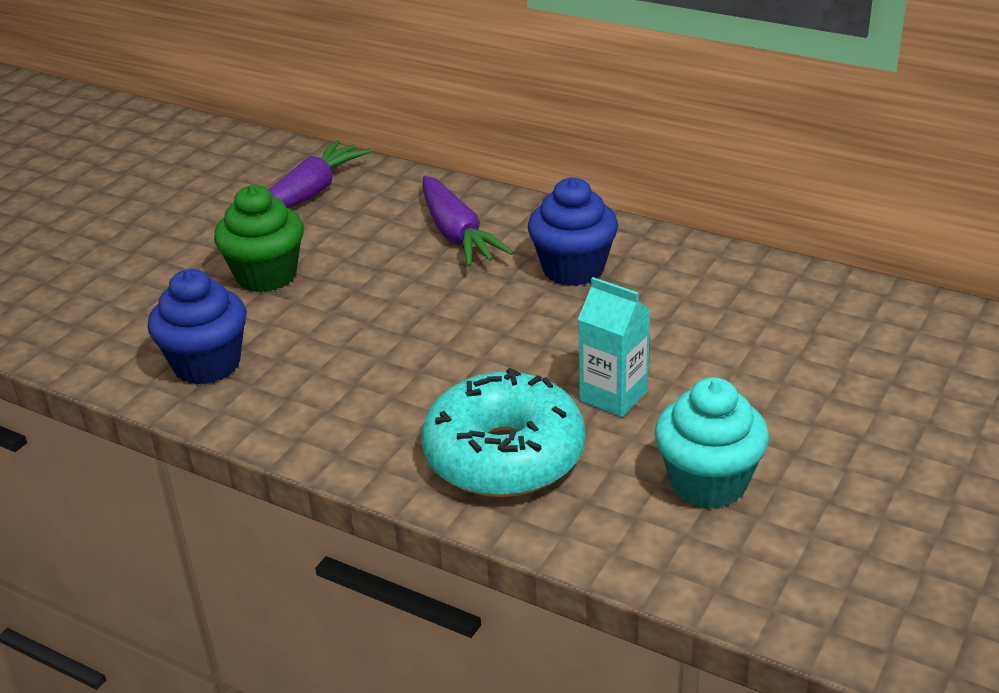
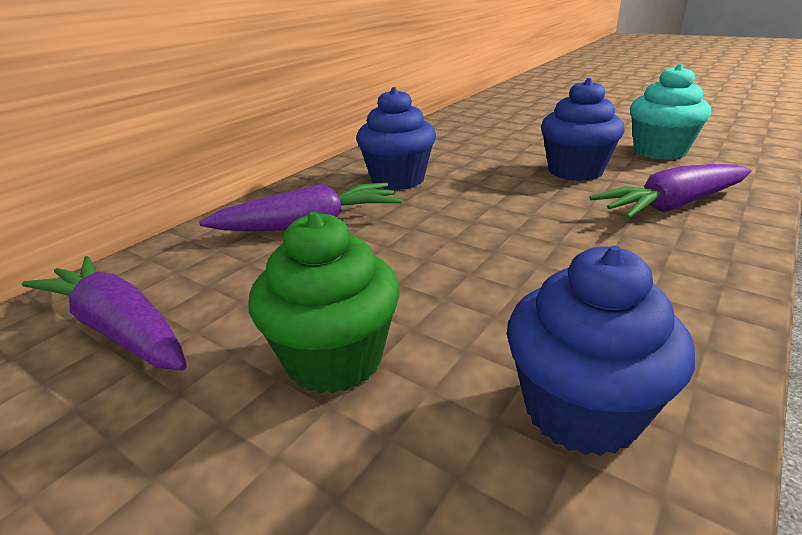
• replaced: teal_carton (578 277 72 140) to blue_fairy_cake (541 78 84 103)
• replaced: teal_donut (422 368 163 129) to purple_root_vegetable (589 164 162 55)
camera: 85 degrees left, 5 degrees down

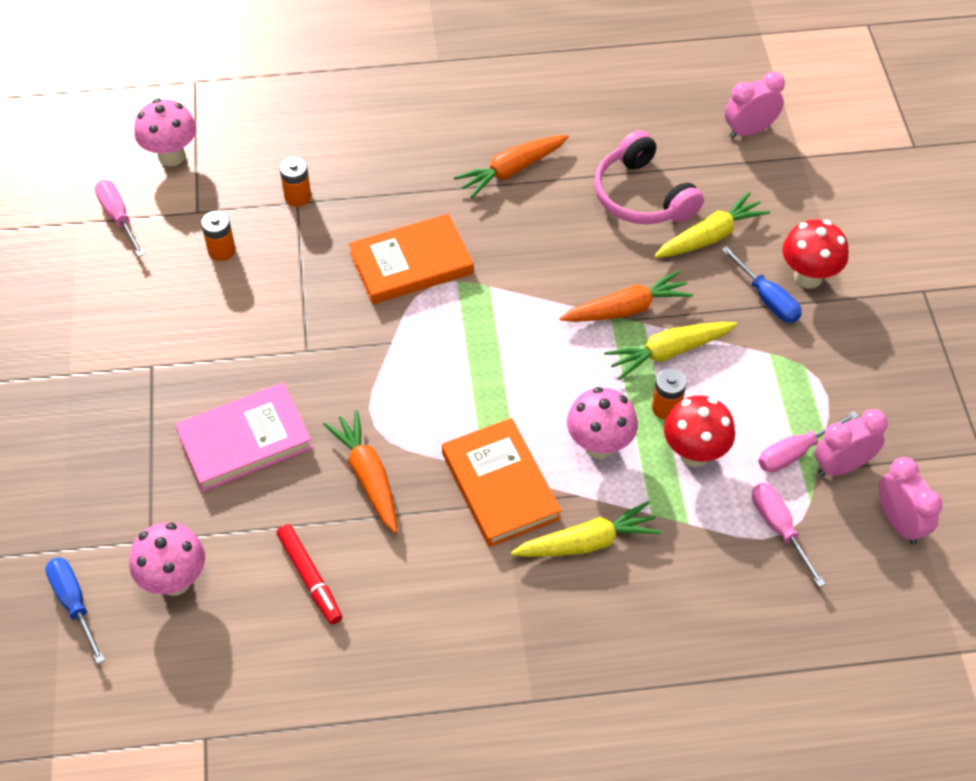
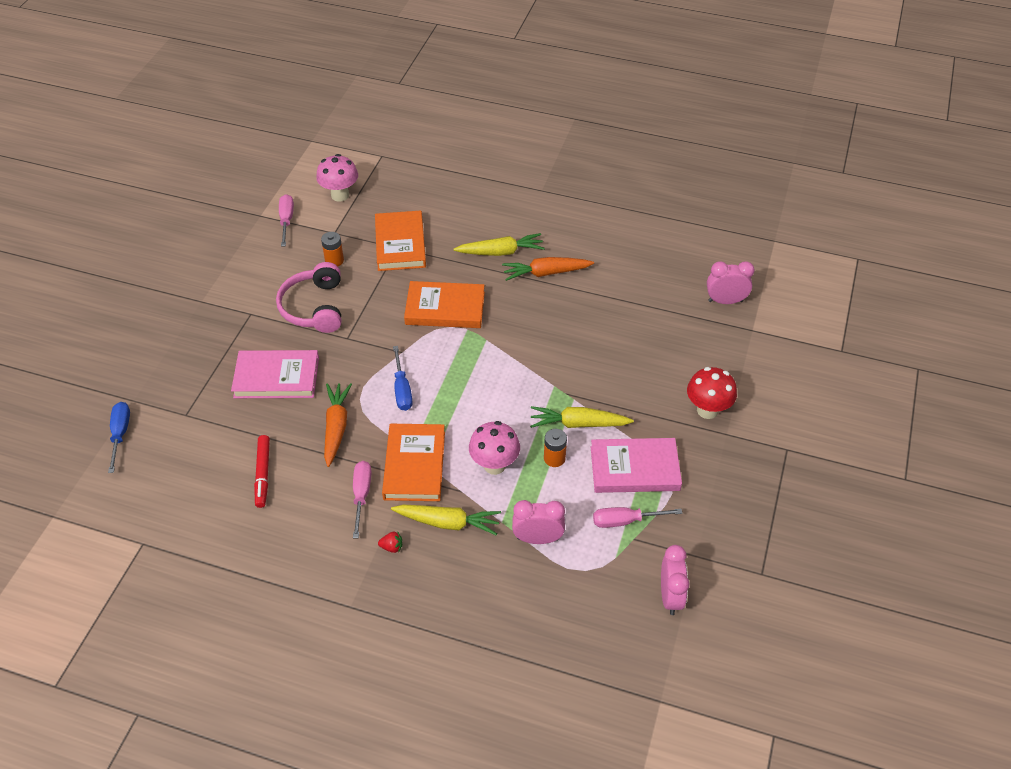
• moved: rose-pink_headset (594 130 110 94) to (276 262 65 71)
• moved: rose-pink_hand_screwdriver (752 483 74 104) to (353 461 18 77)
• replaced: bright_orange_power_cell (280 157 31 50) to bright_orange_hardback (375 210 51 61)
• added: red_berry (378 531 24 22)
• moved: blue_hand_screwdriver (721 246 81 77) to (393 346 20 65)
• moved: bright_yellow_root_vegetable (654 191 116 67) to (454 233 91 23)
• moved: rose-pink_clock (815 409 73 68) to (512 500 53 44)
• added: rose-pink_hardback (591 438 91 55)
• removed: rose-pink_toadstool (129 522 76 74)
• removed: bright_orange_root_vegetable (559 270 134 52)
• removed: red_toadstool (664 395 71 72)
camera: 25 degrees right, 5 degrees down

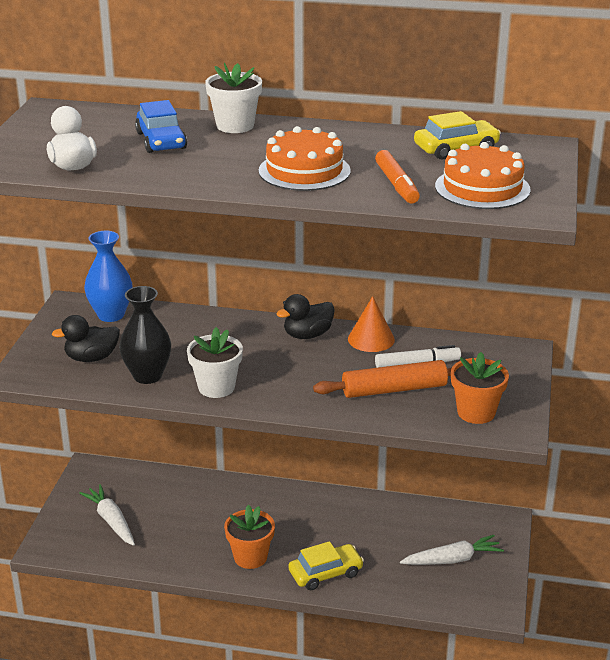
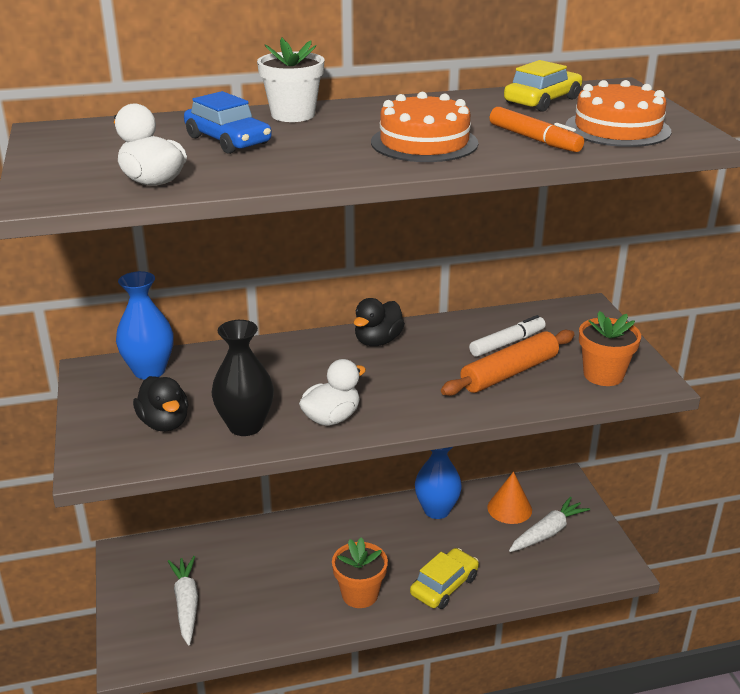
• turned: jet-black_rubber_duck (52 315 68 47) = (133 376 56 55) 75 degrees counterclockwise
• turned: white_root_vegetable (79 484 56 62) = (168 556 30 89) 45 degrees clockwise
• replaced: white_flower_pot (187 327 56 71) to white_rubber_duck (299 359 67 67)
• added: blue_flower_vase (415 447 47 72)
• moved: bright_orange_solid_cone (348 296 47 56) to (487 472 45 52)
camera: 25 degrees left, 0 degrees up

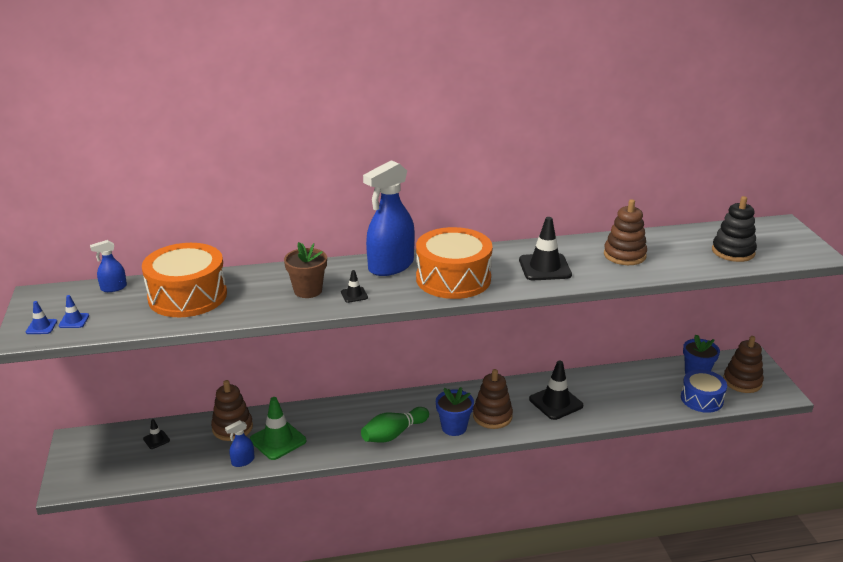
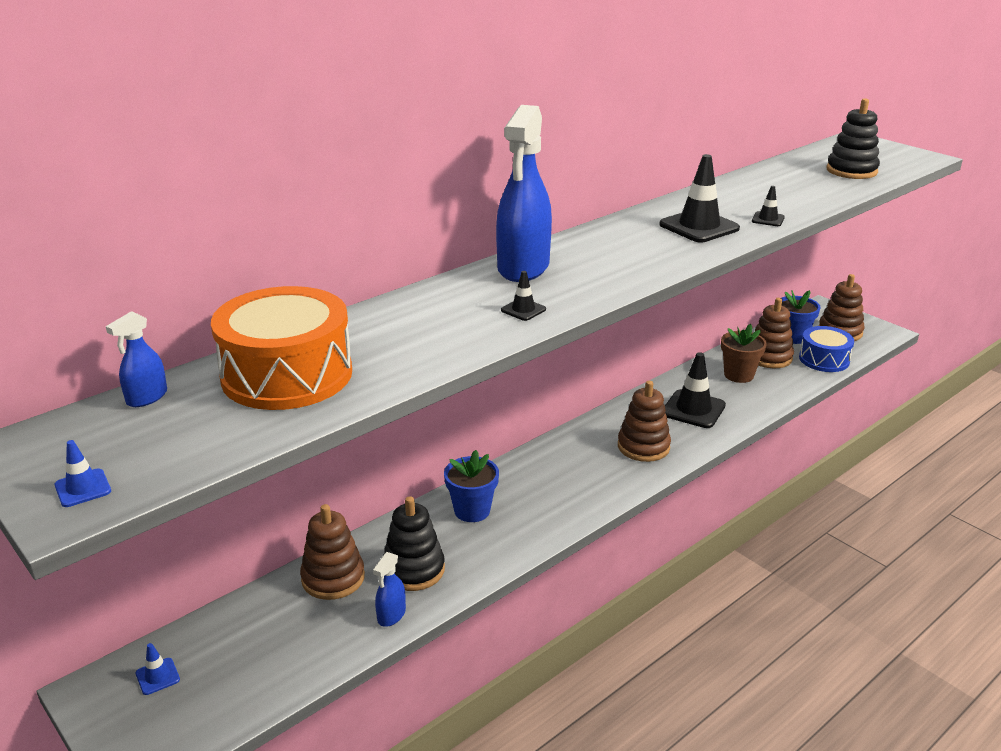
• moved: blue_safety_cone (59 295 30 33) to (136 643 44 52)
• replaced: leaf-green_safety_cone (250 397 56 63) to jet-black_stacking_toy (384 496 61 95)
• moved: blue_flower_pot (436 387 38 49) to (444 450 55 72)
• moved: russet_flower_pot (284 242 43 56) to (721 324 46 59)
• moved: jet-black_safety_cone (143 419 27 30) to (752 186 33 40)
• moved: russet_stacking_toy (604 199 43 66) to (755 298 39 70)
• removed: leaf-green_bowling_pin (361 407 68 36)
• removed: bright_orange_snare_drum (416 227 77 72)
camera: 30 degrees left, 0 degrees up

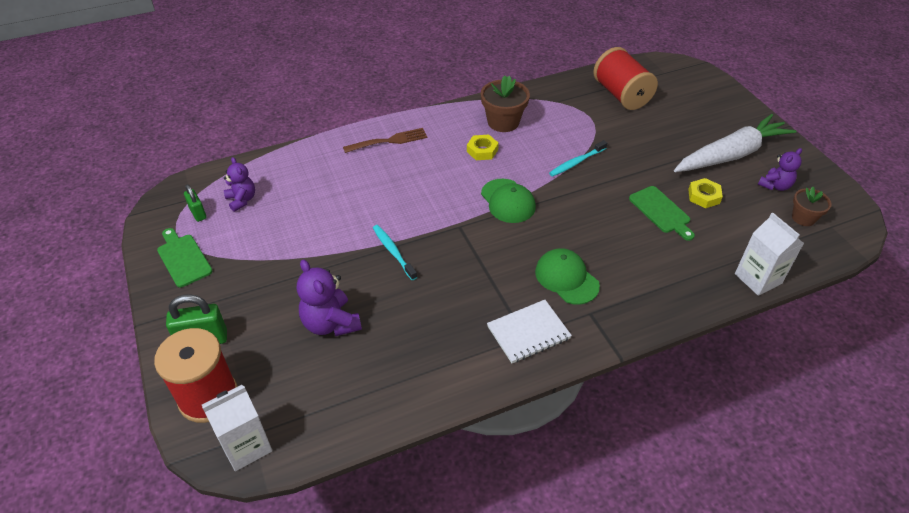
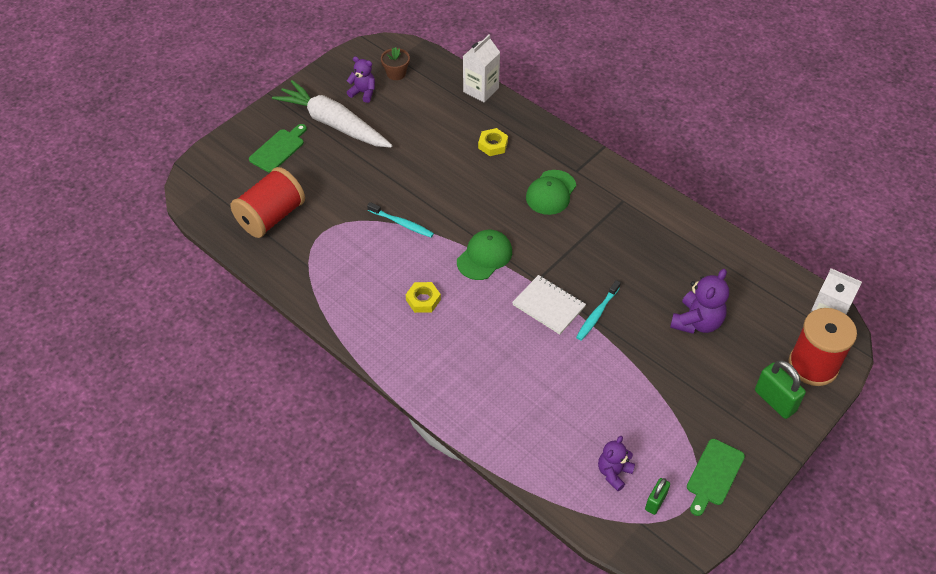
• moved: leaf-green_bread_board (629 186 66 55) to (249 124 58 49)
• moved: bright_yellow_nut (688 178 35 30) to (478 128 30 28)
• moved: white_notepad (487 300 85 63) to (512 275 74 60)
• removed: russet_table_fork (343 128 85 25)
• removed: russet_flower_pot (481 75 49 57)
camera: 115 degrees left, 5 degrees up

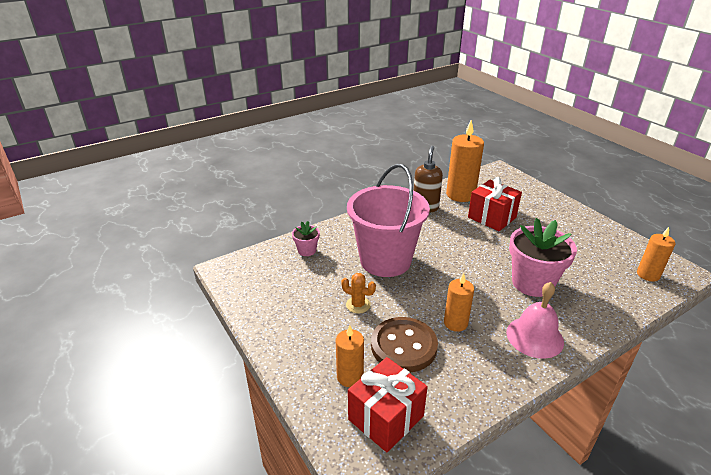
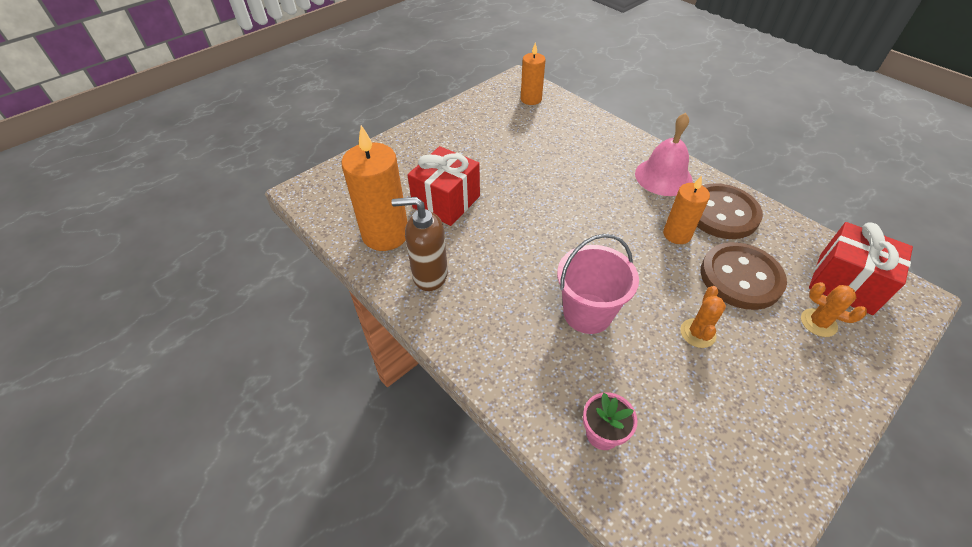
• resized: rose-pink_pail (347 164 83 113) = (557 234 82 100) x0.63
• added: russet_button (697 183 66 56)
• replaced: bright_orange_candle (336 325 28 62) to bright_orange_saguaro_cactus (801 282 66 55)
• removed: rose-pink_flower_pot (509 218 68 79)
camera: 100 degrees left, 15 degrees up

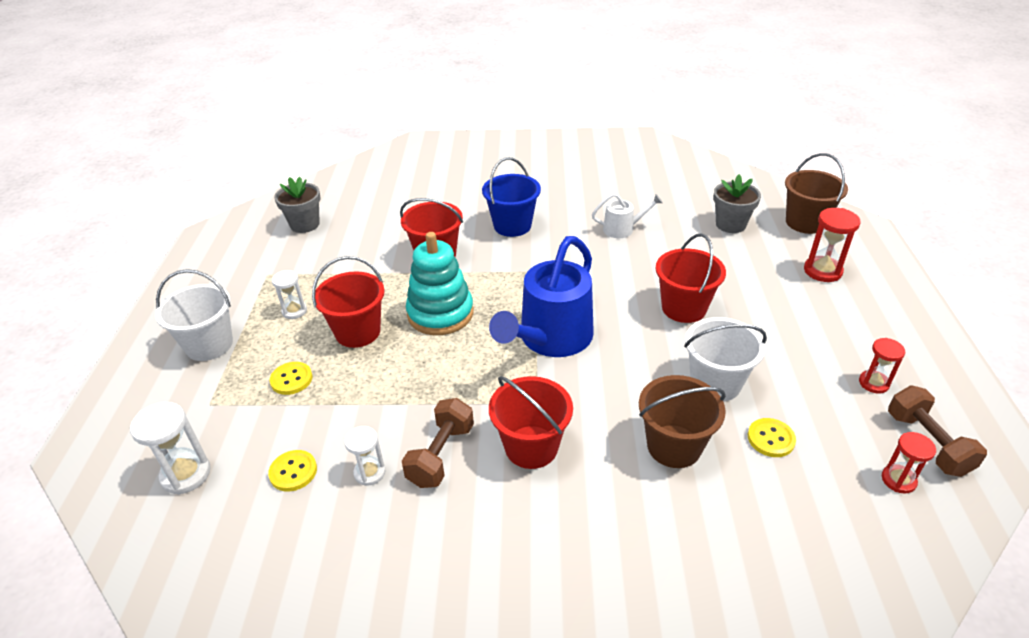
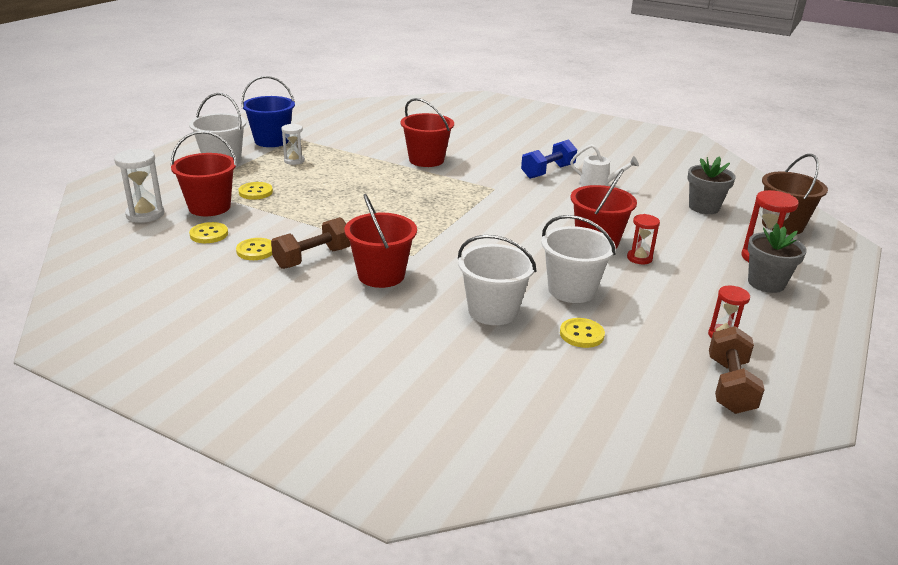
• moved: red_pail (312 256 73 92) to (171 131 66 85)
• replaced: white_sand_timer (344 426 41 60) to bright_yellow_button (236 238 36 22)
• moved: blue_pail (482 157 59 80) to (241 76 54 71)
• recoloured: russet_pail (639 375 87 93) to white_pail (458 235 79 90)
• added: blue_hand_weight (521 139 56 40)
• moved: red_sand_timer (882 432 54 62) to (627 214 33 50)
• moved: ash-grey_flower_pot (274 177 47 56) to (748 223 59 70)
• removed: teal_stacking_toy (406 232 68 103)
• removed: blue_watering_can (489 236 105 121)
camera: 25 degrees right, 10 degrees down

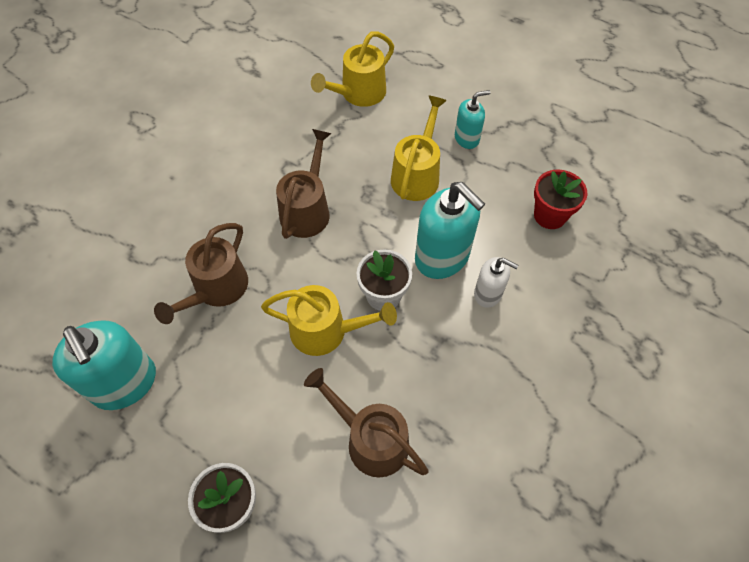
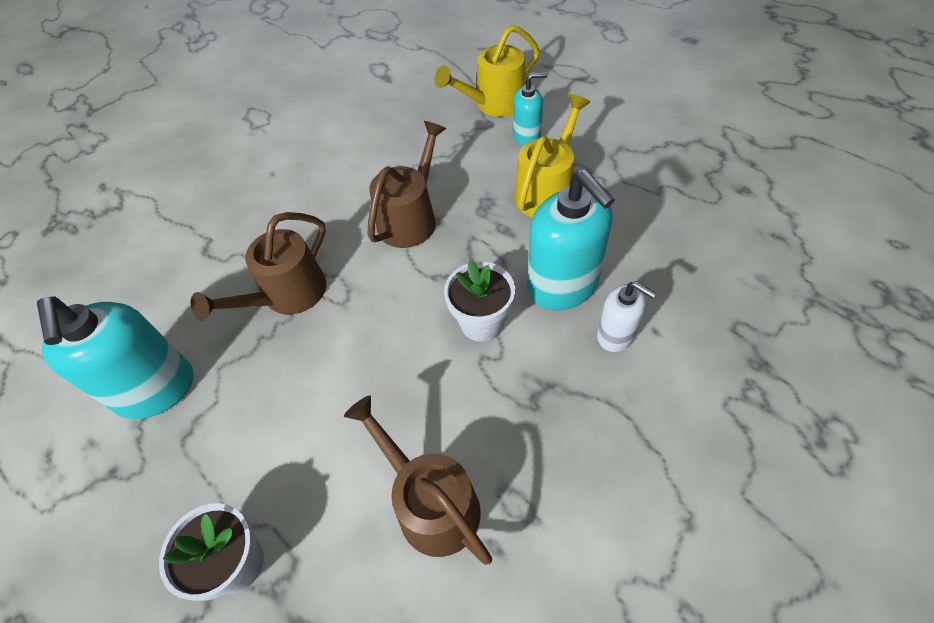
• moved: teal_soap_dispenser (455 90 35 59) to (513 72 35 74)
• removed: bright_yellow_watering_can (261 285 136 71)
• removed: red_flower_pot (534 169 54 60)
camera: 15 degrees right, 5 degrees down

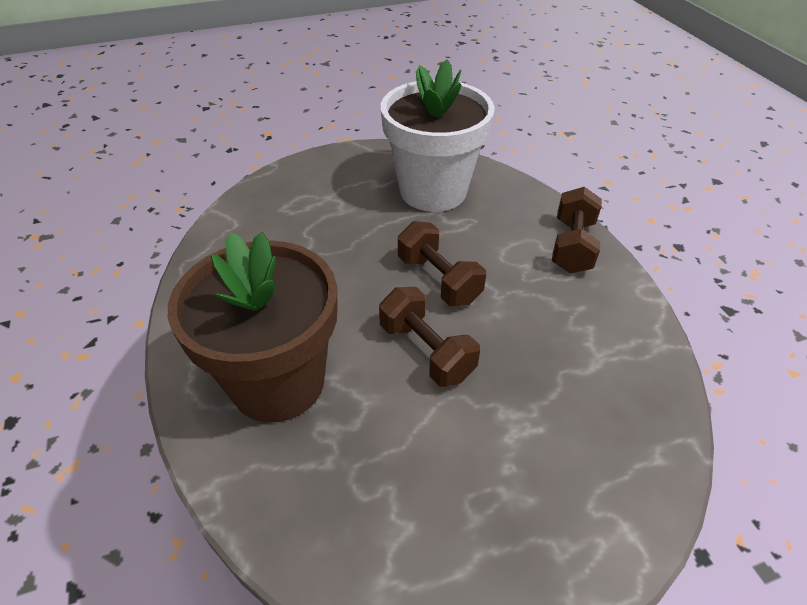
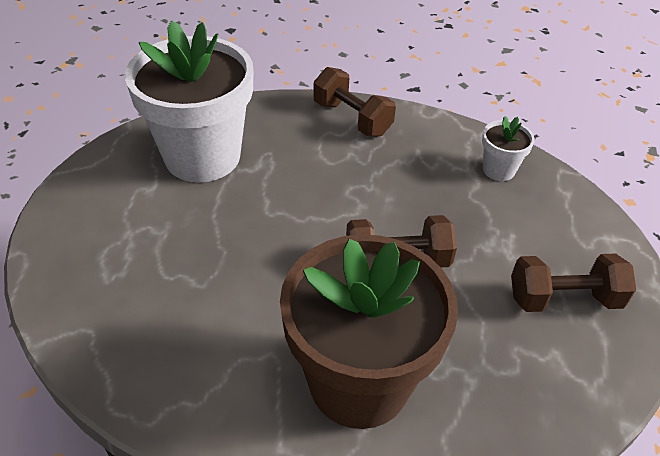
• added: white_flower_pot (482 116 53 65)
• moved: russet_hand_weight (398 221 88 85) to (511 254 125 58)
camera: 60 degrees left, 0 degrees up

